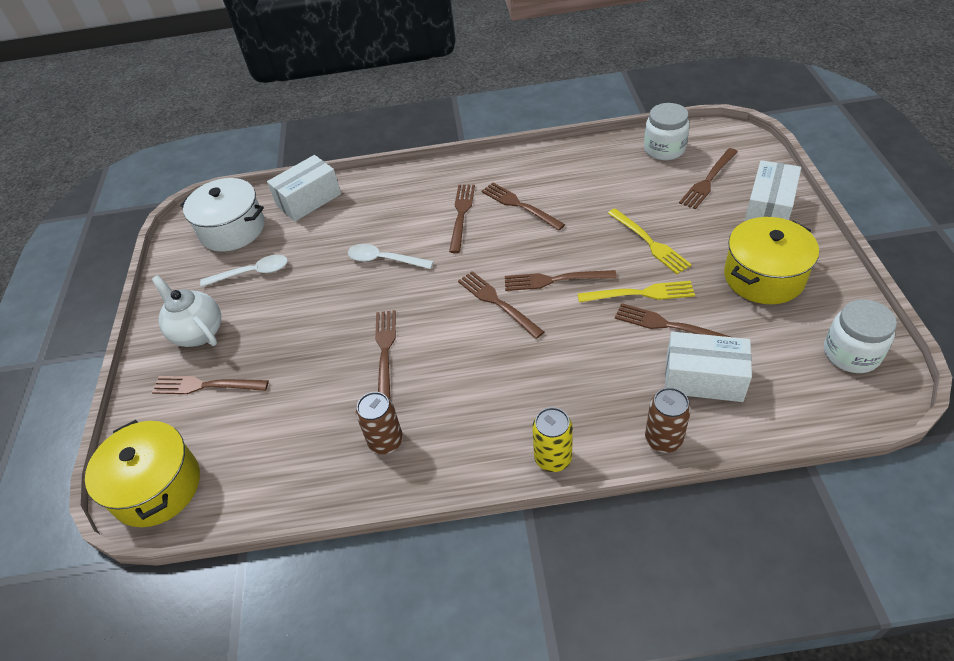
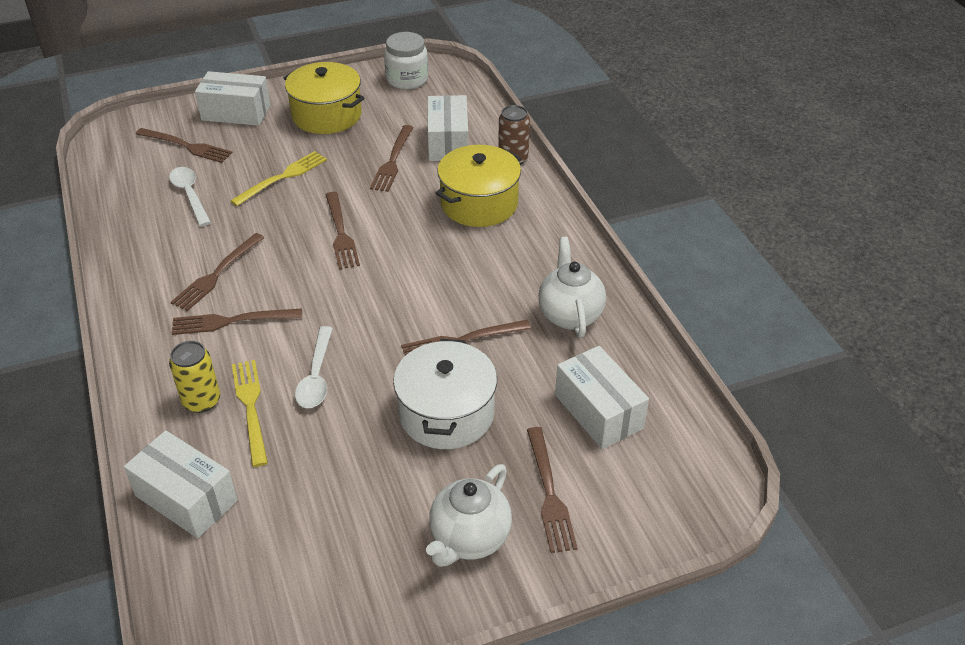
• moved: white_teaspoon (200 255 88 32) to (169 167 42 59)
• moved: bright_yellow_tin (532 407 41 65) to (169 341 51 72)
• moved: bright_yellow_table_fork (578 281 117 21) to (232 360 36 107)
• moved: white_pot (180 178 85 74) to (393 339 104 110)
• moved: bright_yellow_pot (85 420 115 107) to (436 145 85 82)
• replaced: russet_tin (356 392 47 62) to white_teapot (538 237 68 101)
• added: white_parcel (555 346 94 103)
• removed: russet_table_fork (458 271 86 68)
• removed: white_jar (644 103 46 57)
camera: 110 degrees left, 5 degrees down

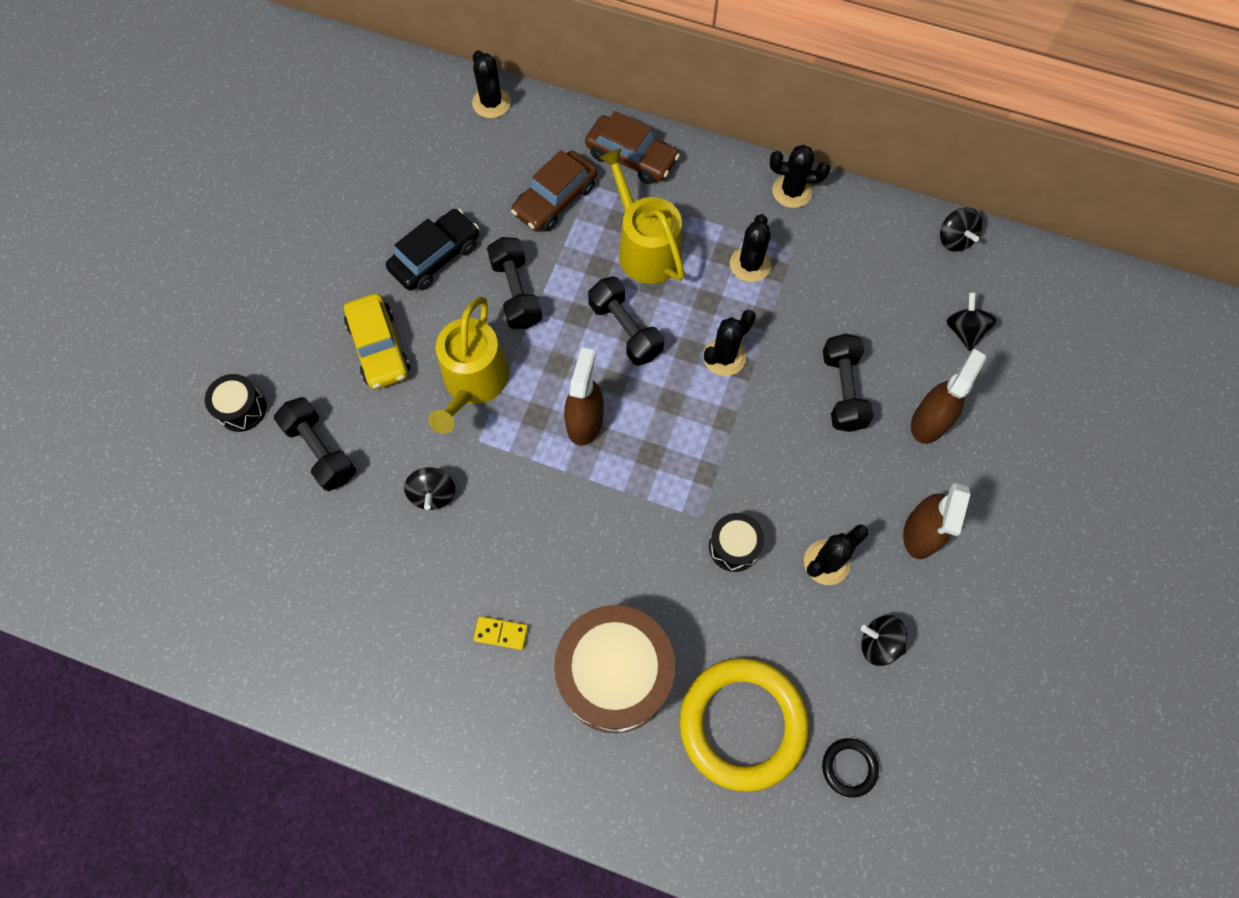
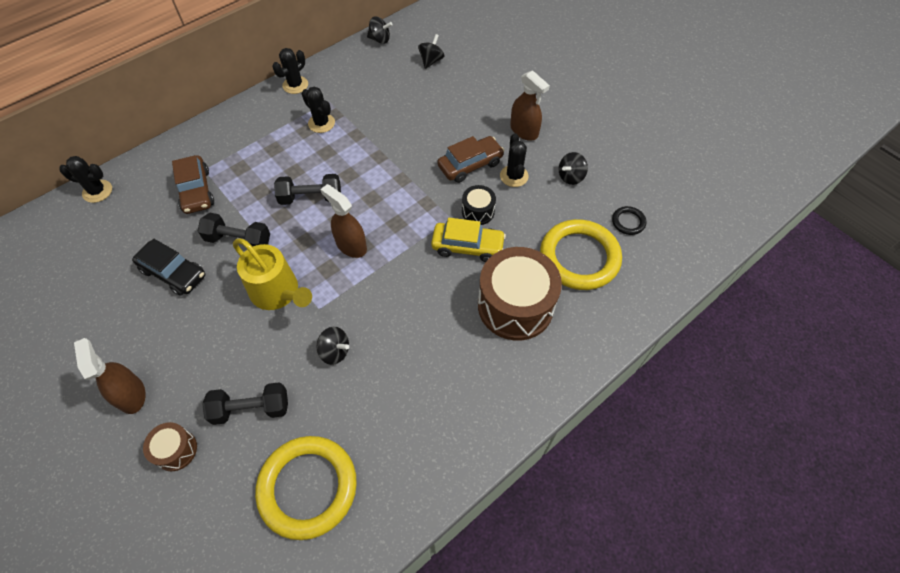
• moved: russet_spray_bottle (911 349 75 95) to (74 338 72 76)
• turned: jet-black_toy_car (386 209 93 82) = (132 239 73 57) 135 degrees clockwise
• recoloured: jet-black_snare_drum (205 374 61 58) to russet_snare_drum (143 422 54 49)
• added: bright_yellow_ring (255 436 102 104)
• turned: jet-black_spinning_top (946 292 51 59) = (418 34 26 35) 90 degrees clockwise
• moved: bright_yellow_toy_car (344 293 66 96) to (431 218 75 44)
• moved: russet_toy_car (585 111 95 73) to (437 136 68 47)
• removed: bright_yellow_domino (473 616 55 34)
• removed: bright_yellow_watering_can (599 148 85 136)
• removed: jet-black_saguaro_cactus (703 310 53 66)
• removed: jet-black_hand_weight (823 333 51 99)
camera: 60 degrees left, 10 degrees down

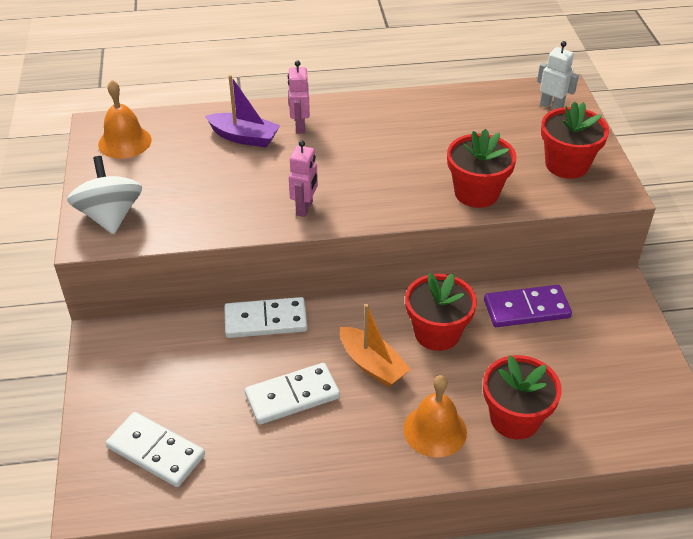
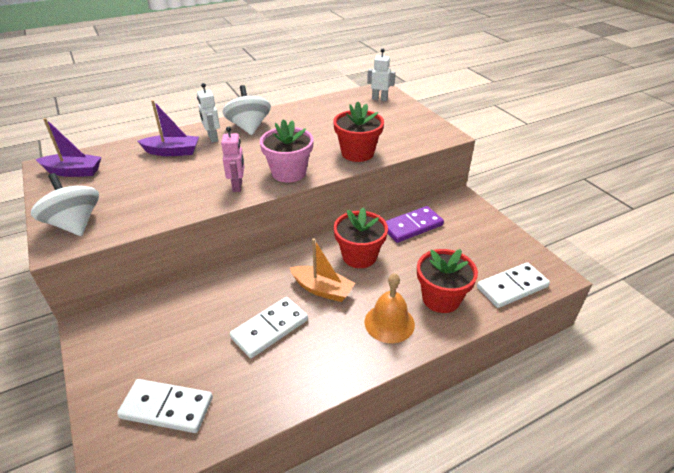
• replaced: bright_orange_bell (98 80 54 79) to purple_toy_boat (36 118 65 59)
• recoloured: rose-pink_robot_figure (288 61 22 73) to white_robot_figure (197 83 23 60)
• added: white_spinning_top (222 85 49 50)
• added: rose-pink_flower_pot (260 119 54 63)
• moved: white_domino (224 297 84 41) to (477 262 73 46)
• removed: red_flower_pot (541 101 68 78)
camera: 20 degrees left, 5 degrees down

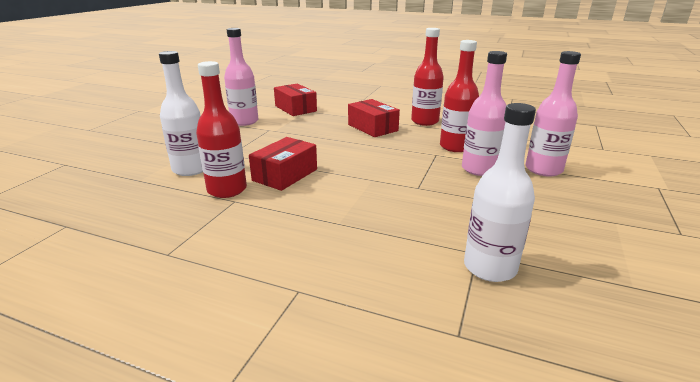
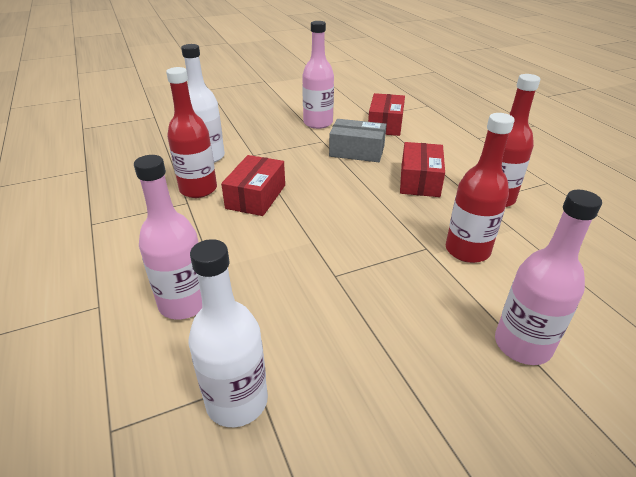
• moved: rose-pink_flask (462 51 45 125) to (134 155 68 165)
• turned: red_parcel (249 137 68 54) = (221 155 64 61) 60 degrees counterclockwise
• added: ash-grey_parcel (329 119 57 43)
camera: 45 degrees right, 10 degrees up

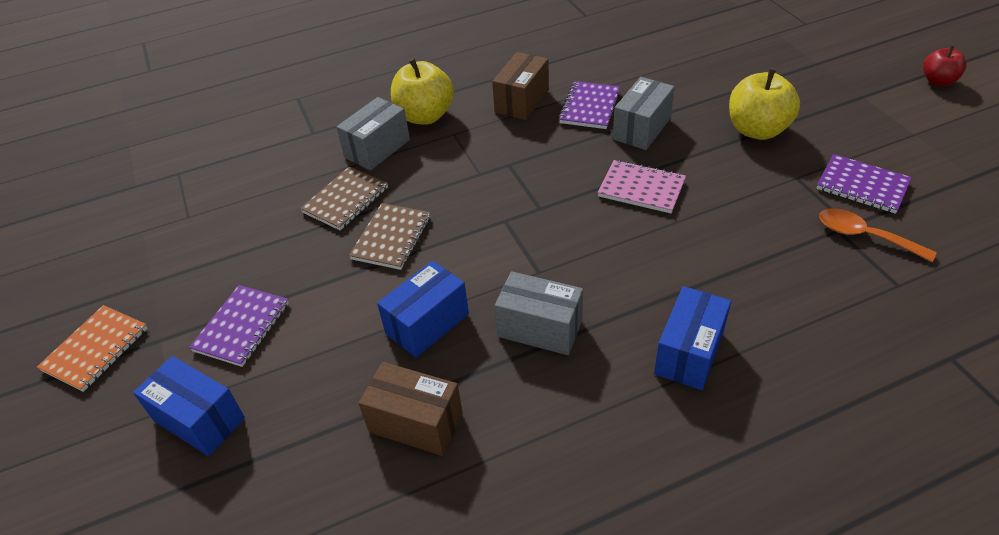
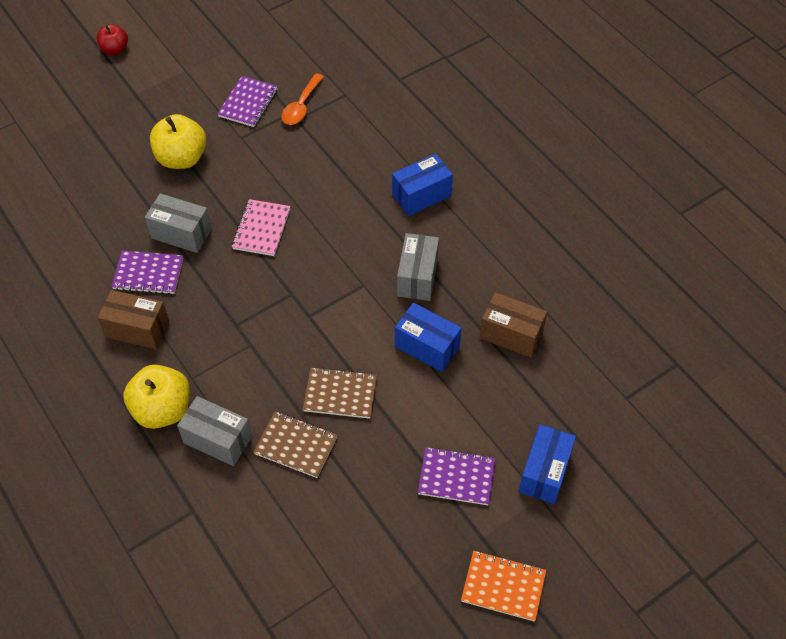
• turned: blue_parcel (654 286 77 104) = (392 154 61 62) 45 degrees counterclockwise
• turned: russet_parcel (359 362 104 94) = (480 292 67 65) 75 degrees counterclockwise
camera: 105 degrees left, 10 degrees up

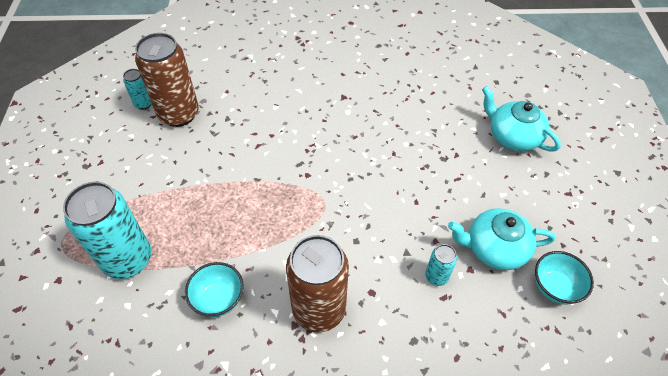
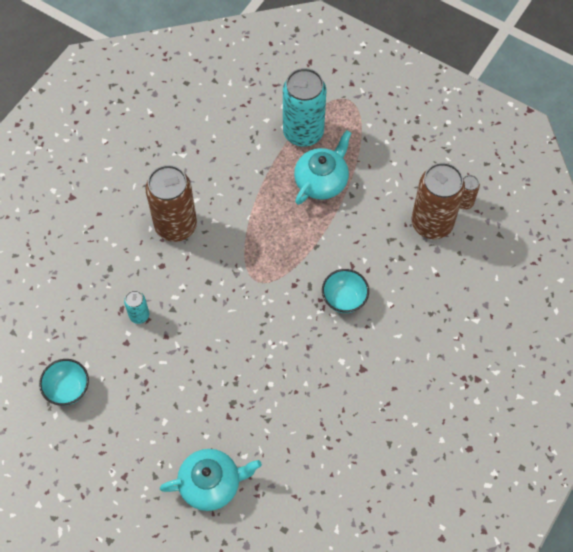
• moved: teal_teapot (448 208 107 62) to (294 130 57 75)
• moved: teal_serving_bowl (185 262 59 55) to (322 269 47 44)
• recoloured: teal_tin (123 69 29 41) to russet_tin (460 175 20 35)
camera: 125 degrees right, 10 degrees up

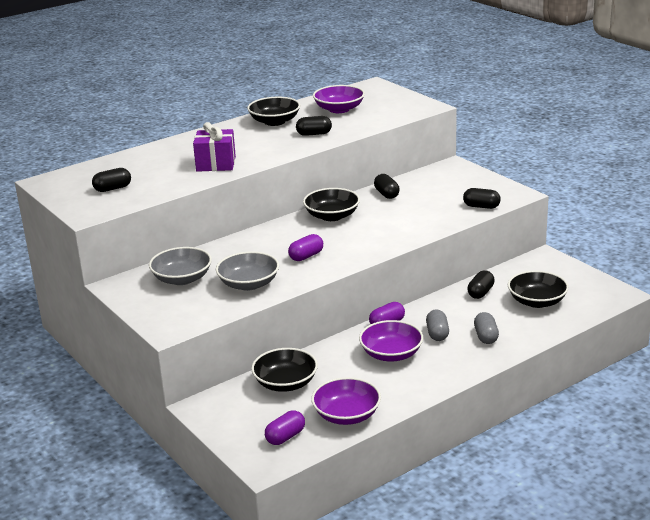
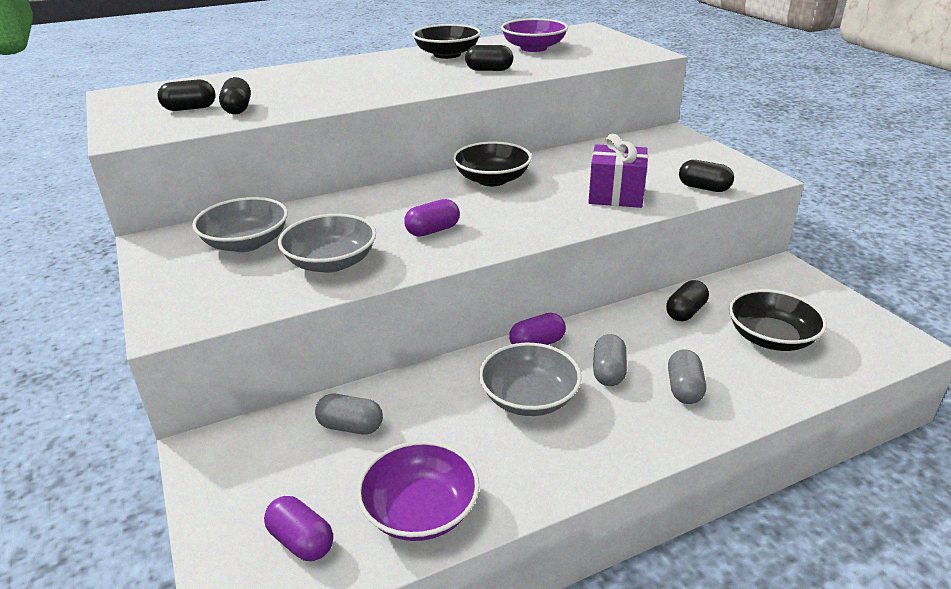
• moved: jet-black_pill_shape (374 174 26 25) to (219 77 32 37)
• turned: purple_pill_shape (265 411 40 34) = (264 496 69 65) 75 degrees clockwise
• replaced: jet-black_serving_bowl (251 348 67 44) to ash-grey_pill_shape (315 394 68 41)
• recoloured: purple_serving_bowl (359 320 64 41) to ash-grey_serving_bowl (479 343 103 73)
• moved: purple_gift (193 122 43 50) to (588 134 60 74)
camera: 10 degrees right, 5 degrees up

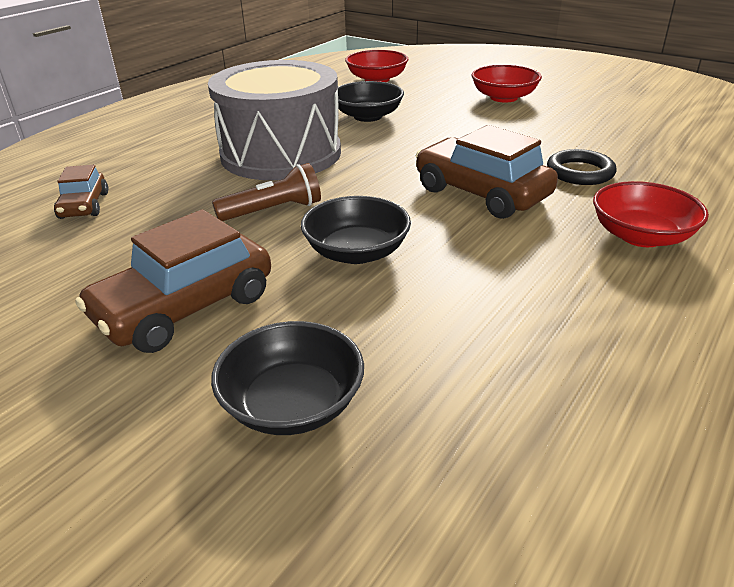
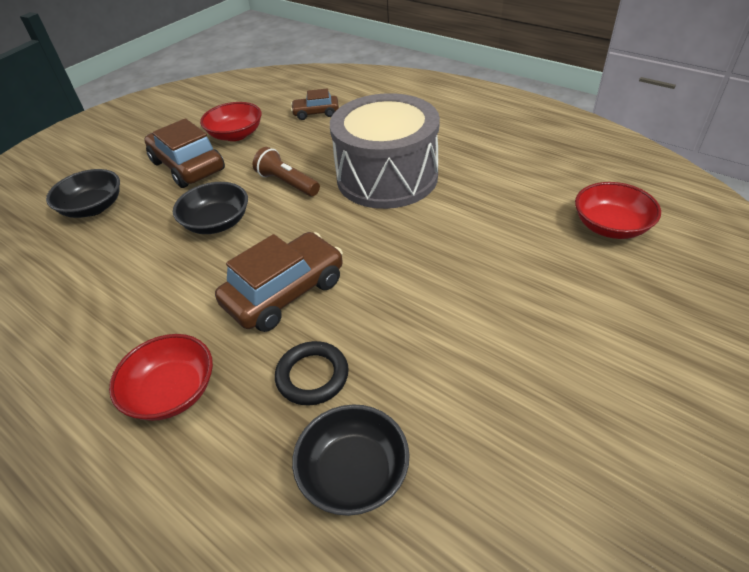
• moved: red_serving_bowl (471 65 71 38) to (200 102 62 39)
• turned: russet_torch (212 163 109 58) = (253 147 67 49) 150 degrees clockwise
• moved: jet-black_serving_bowl (338 81 66 41) to (292 404 118 112)
camera: 95 degrees right, 10 degrees up

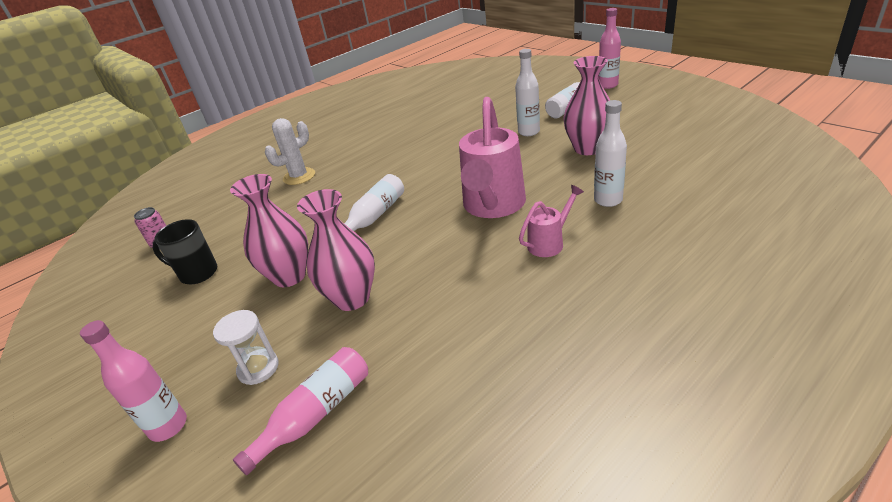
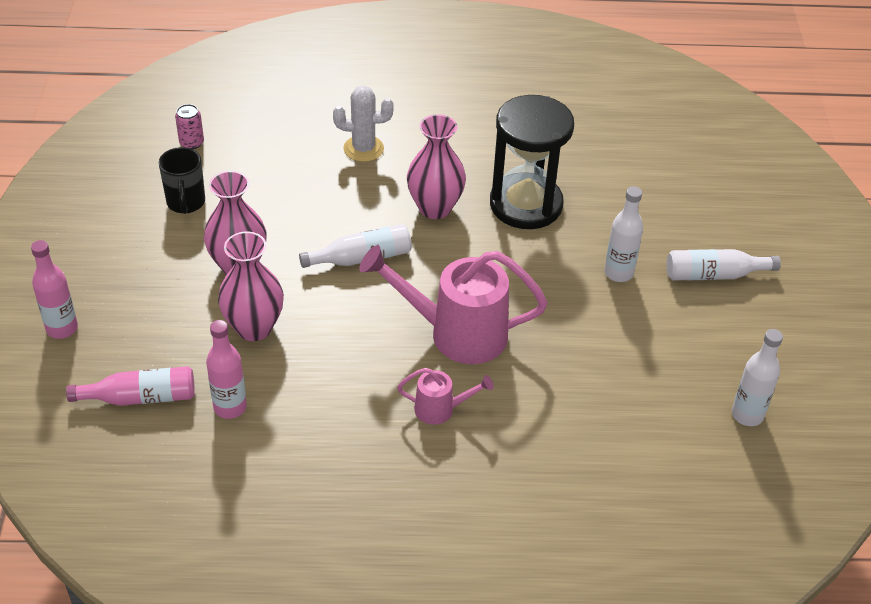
• turned: jet-black_coffee_mug (152 219 66 65) = (159 147 46 67) 150 degrees counterclockwise
• moved: rose-pink_flask (599 8 22 81) to (206 320 41 99)
• turned: rose-pink_watering_can (459 97 67 121) = (359 245 188 119) 45 degrees clockwise
• moved: rose-pink_flower_vase (563 56 47 99) to (407 114 59 105)
• added: jet-black_sand_timer (490 95 84 134)
• moved: white_flask (594 100 33 107) to (732 329 51 97)
• removed: white_sand_timer (213 310 66 75)
camera: 35 degrees right, 10 degrees up

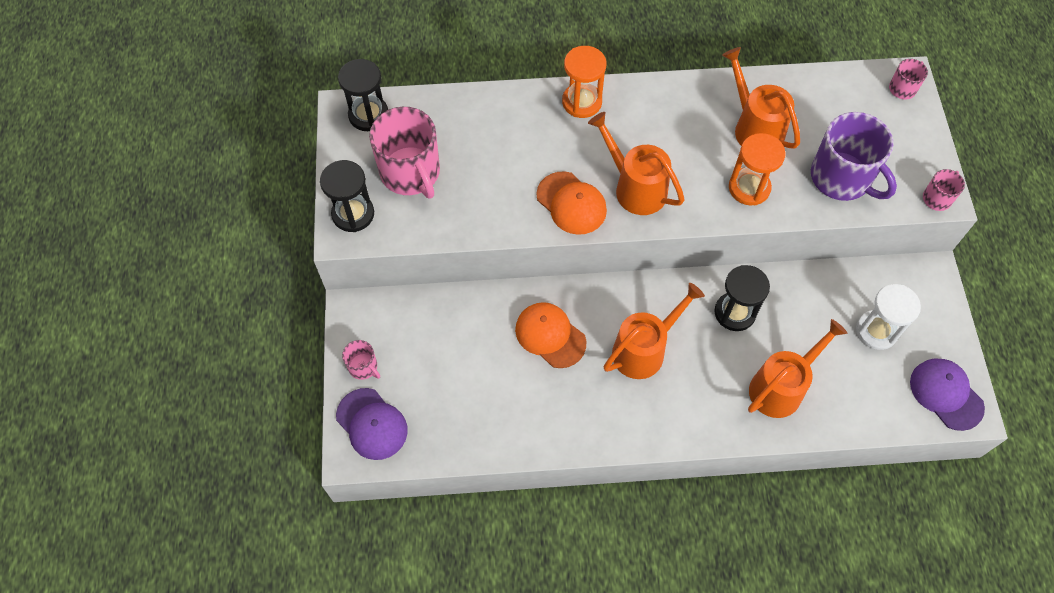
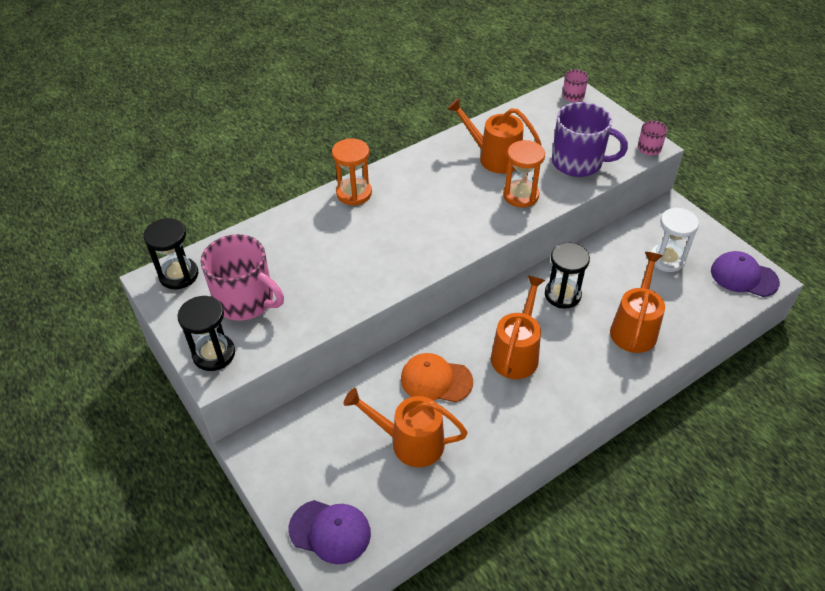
• moved: bright_orange_watering_can (588 112 97 103) to (344 388 124 79)
• removed: rose-pink_coffee_mug (342 340 38 40)
• removed: bright_orange_baseball_cap (536 171 71 64)
camera: 30 degrees left, 15 degrees down

